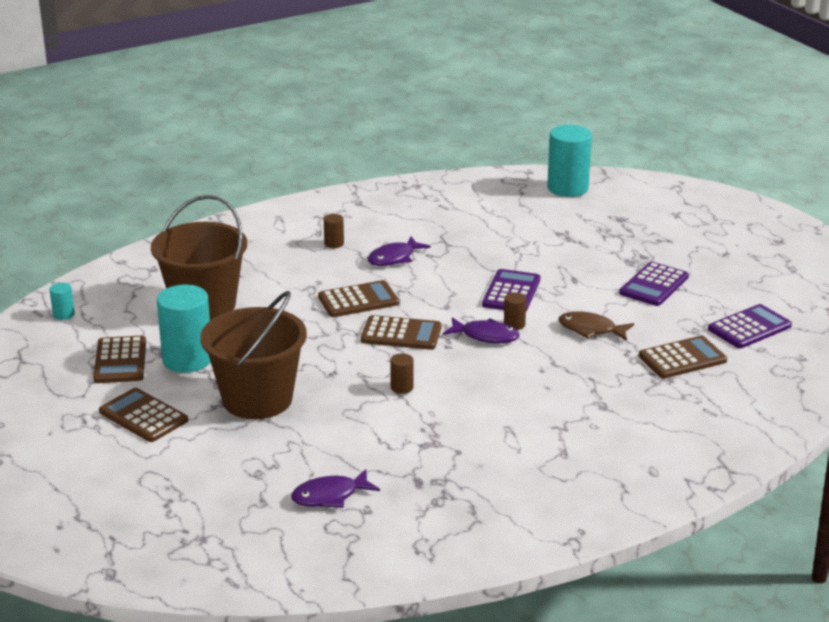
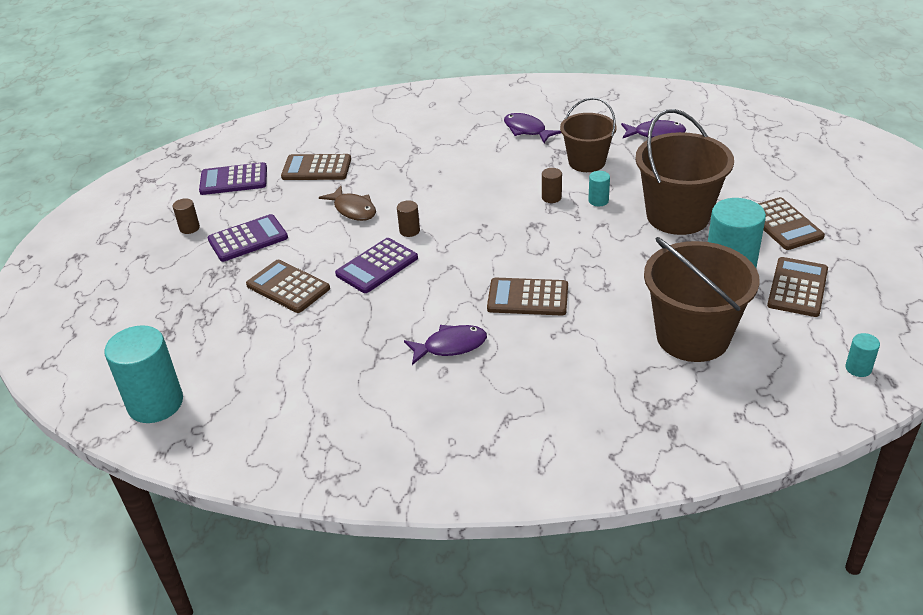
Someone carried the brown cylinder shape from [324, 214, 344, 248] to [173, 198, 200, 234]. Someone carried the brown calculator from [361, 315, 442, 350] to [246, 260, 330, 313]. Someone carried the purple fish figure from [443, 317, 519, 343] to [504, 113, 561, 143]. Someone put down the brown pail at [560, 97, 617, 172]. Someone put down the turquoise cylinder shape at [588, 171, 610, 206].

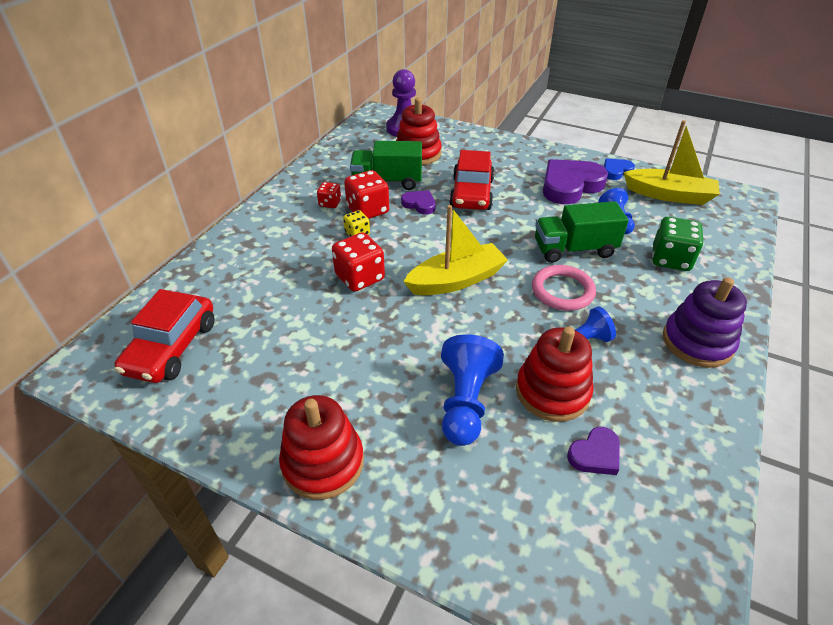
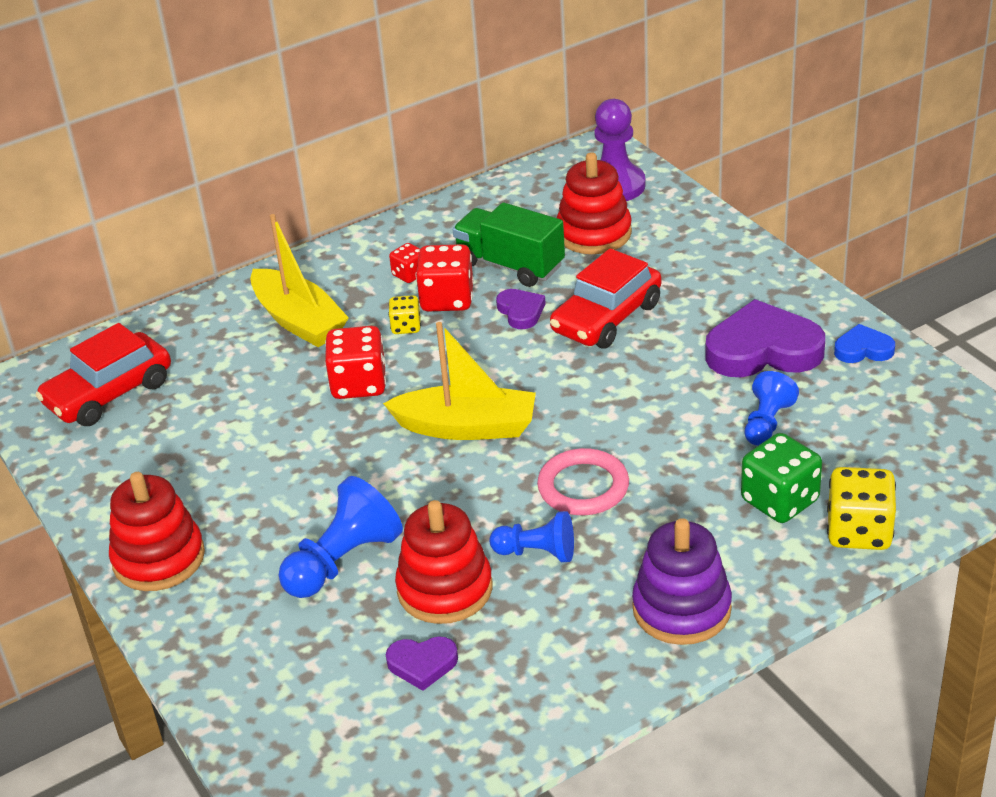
Someone took away the emerald truck at [535, 201, 629, 263]. Someone carried the yellow toy boat from [623, 120, 720, 205] to [250, 214, 349, 347]. Someone put down the yellow game die at [827, 467, 896, 550].

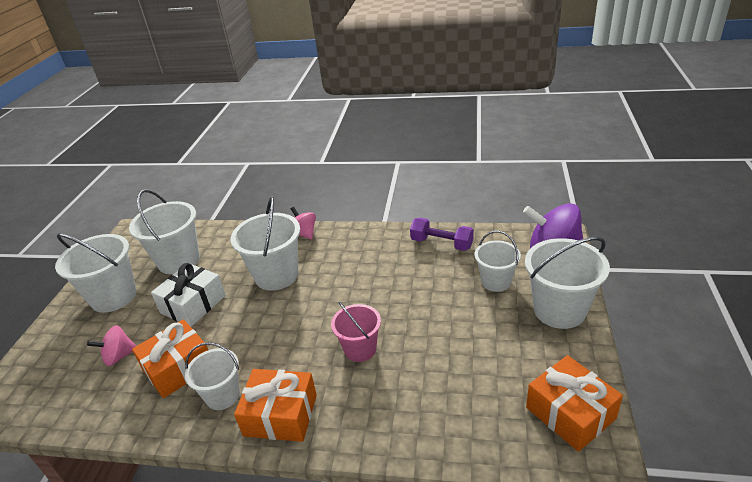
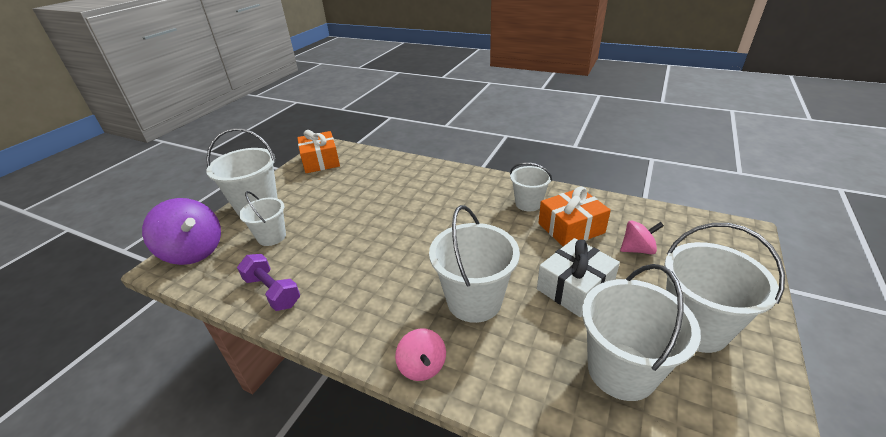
Someone took away the bright orange wrapped gift at [234, 369, 317, 442]. Someone took away the pink pail at [331, 301, 381, 362].

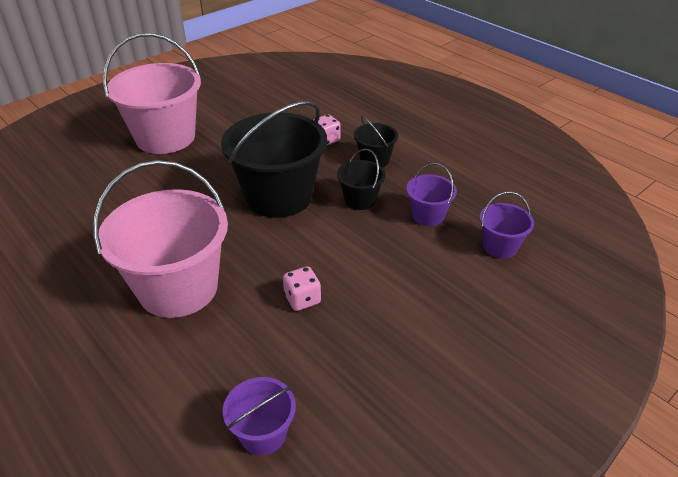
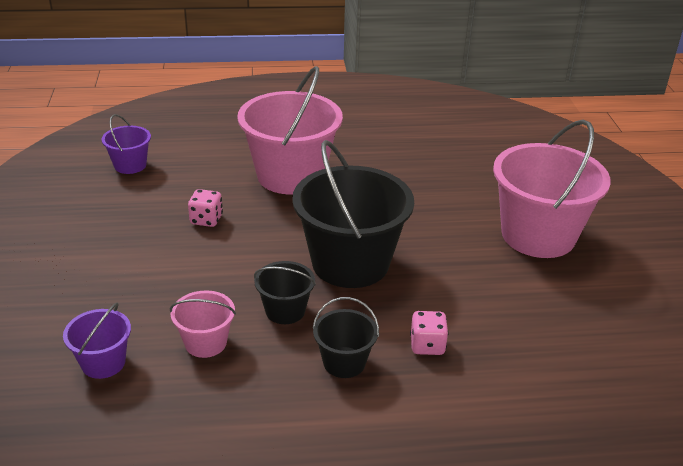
Someone repainted the purple pail at [406, 163, 457, 226], which became the pink pail at [170, 290, 236, 358].

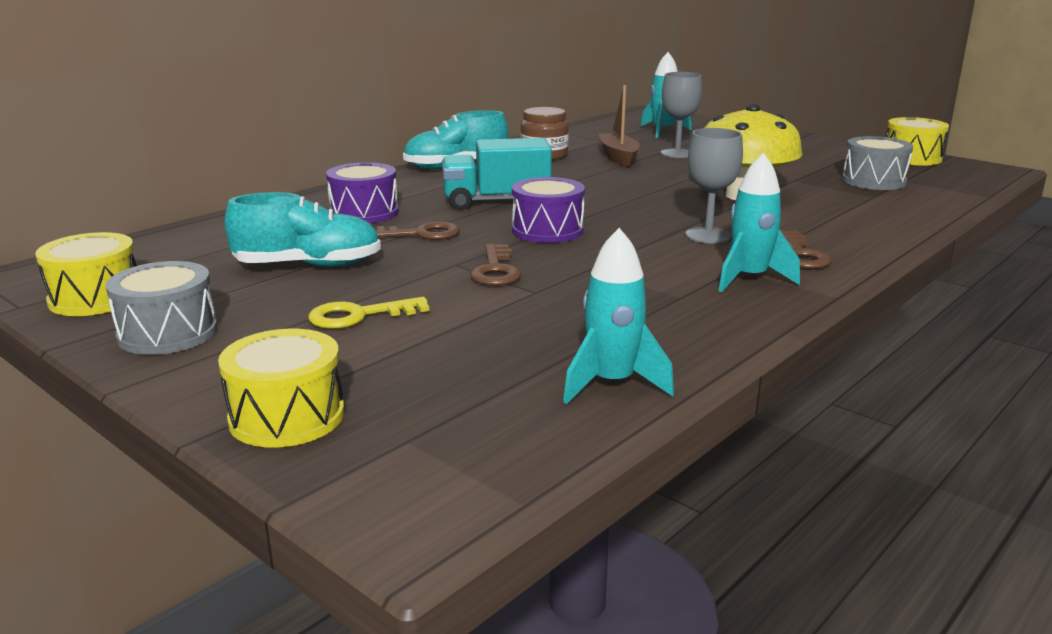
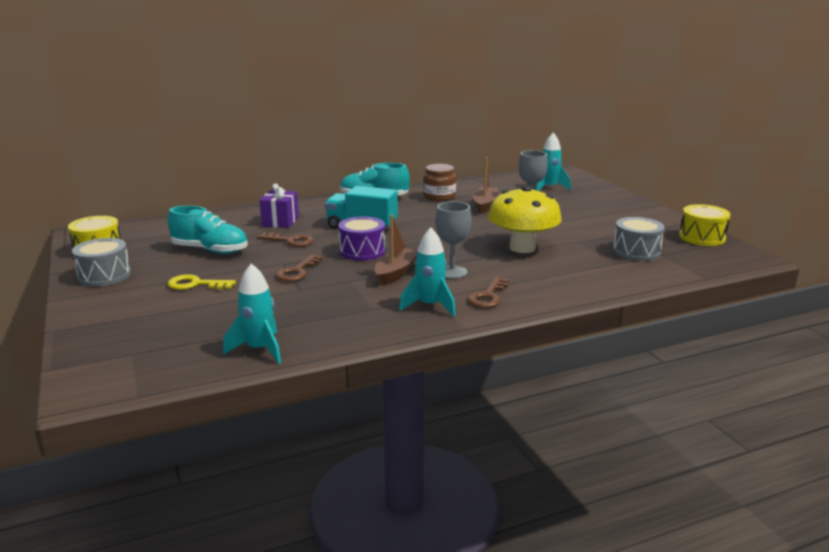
Someone took away the yellow toy drum at [218, 329, 344, 448]. Someone swapped the purple toy drum at [326, 162, 399, 223] for the purple wrapped gift at [259, 183, 299, 228]. Someone put down the brown toy boat at [375, 214, 417, 286].

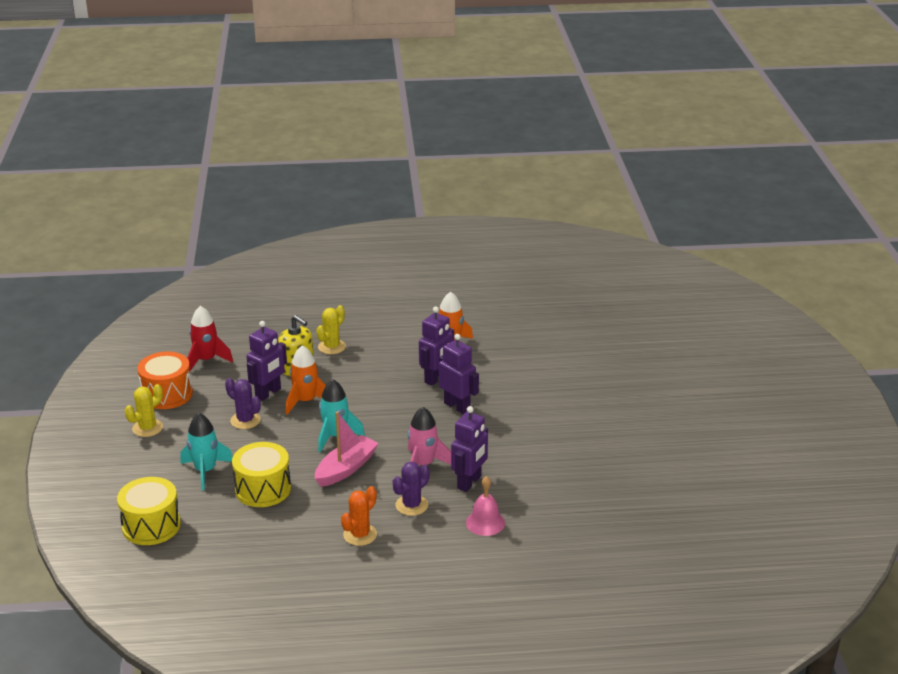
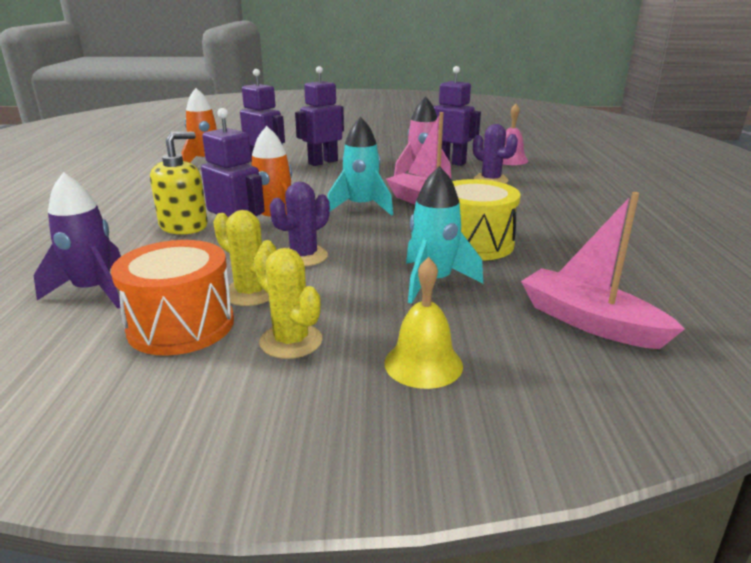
Someone swapped the yellow toy drum at [117, 477, 181, 545] for the pink toy boat at [521, 192, 685, 349]. Someone repainted the scarlet spaceship at [188, 306, 233, 372], which became the purple spaceship at [34, 172, 121, 309]. Someone carried the yellow saguaro cactus from [316, 305, 346, 354] to [213, 210, 277, 306]. Someone took away the bright orange saguaro cactus at [341, 486, 377, 546]. Someone put down the yellow hand bell at [384, 257, 463, 389].

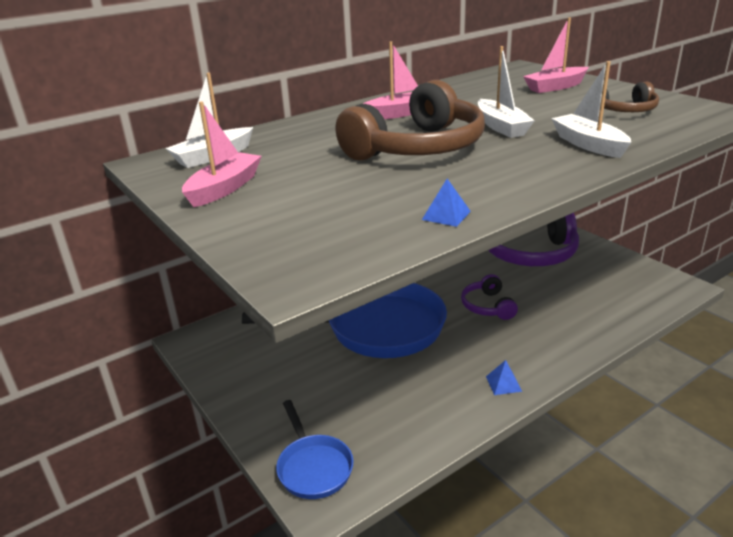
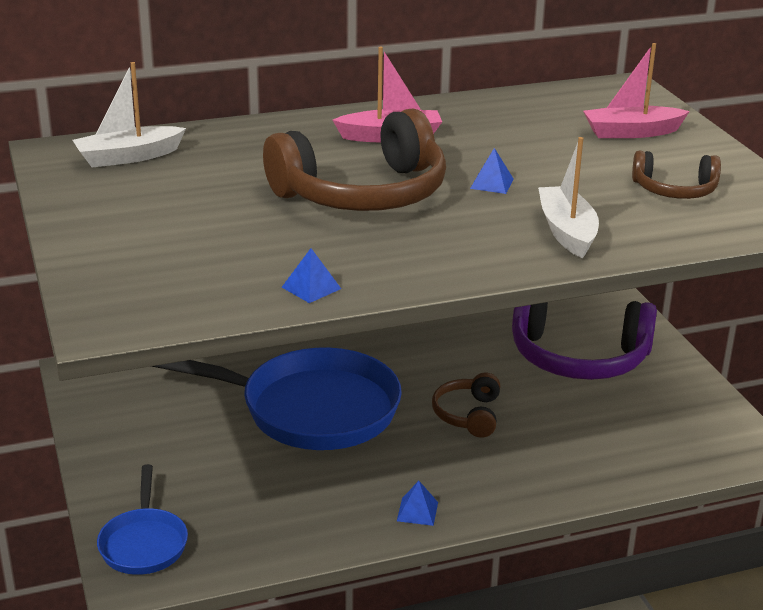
Someone took away the pink toy boat at [182, 101, 262, 207]. Someone repainted the purple over-ear headphones at [461, 274, 518, 320], which became the brown over-ear headphones at [432, 373, 500, 438]. Someone swapped the white toy boat at [478, 46, 535, 138] for the royal blue pyramid at [470, 148, 513, 194].

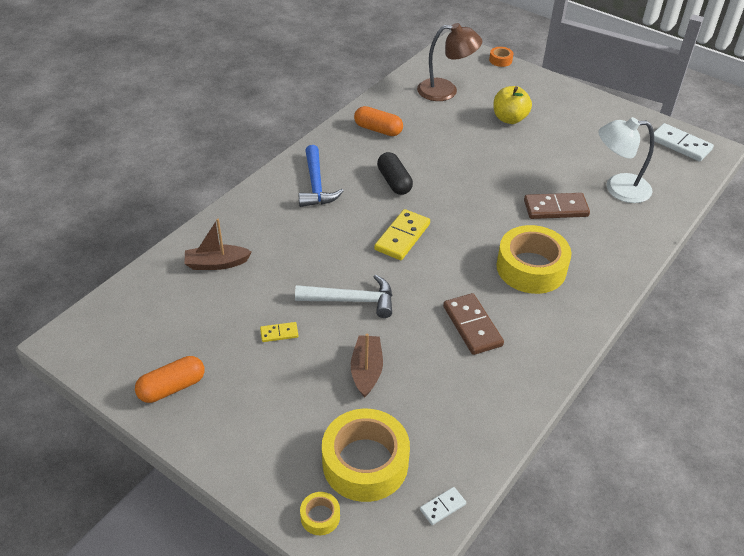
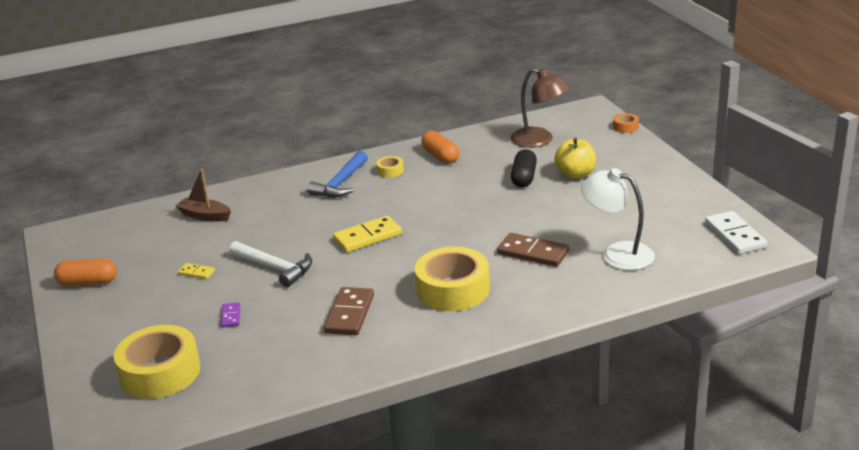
Someone carried the yellow sticky tape from [300, 492, 340, 535] to [376, 156, 404, 178]. Someone swapped the brown toy boat at [351, 334, 383, 398] for the purple domino tile at [221, 302, 240, 328]. Someone carried the black pill shape from [377, 152, 413, 195] to [511, 149, 537, 187]. Someone took away the white domino tile at [420, 487, 466, 525].

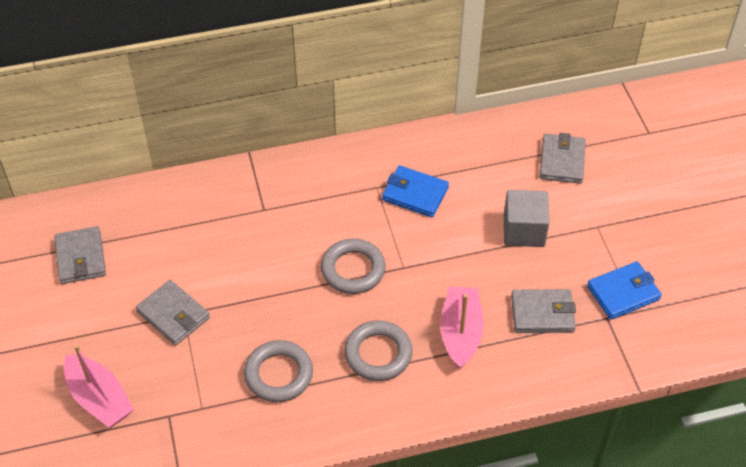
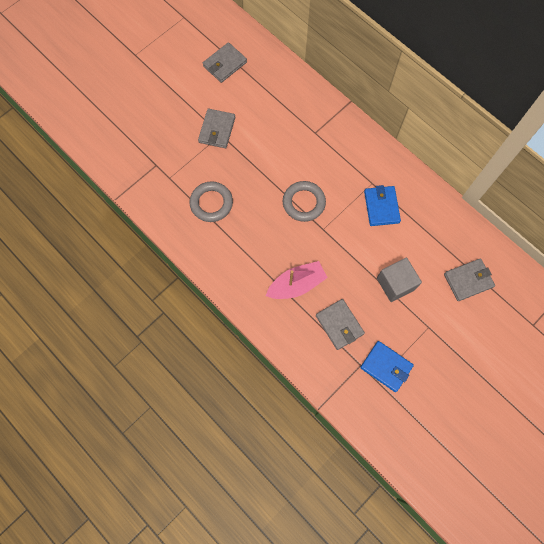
Someone took away the pink toy boat at [64, 344, 134, 428]. Someone took away the grey torus at [344, 320, 412, 381].

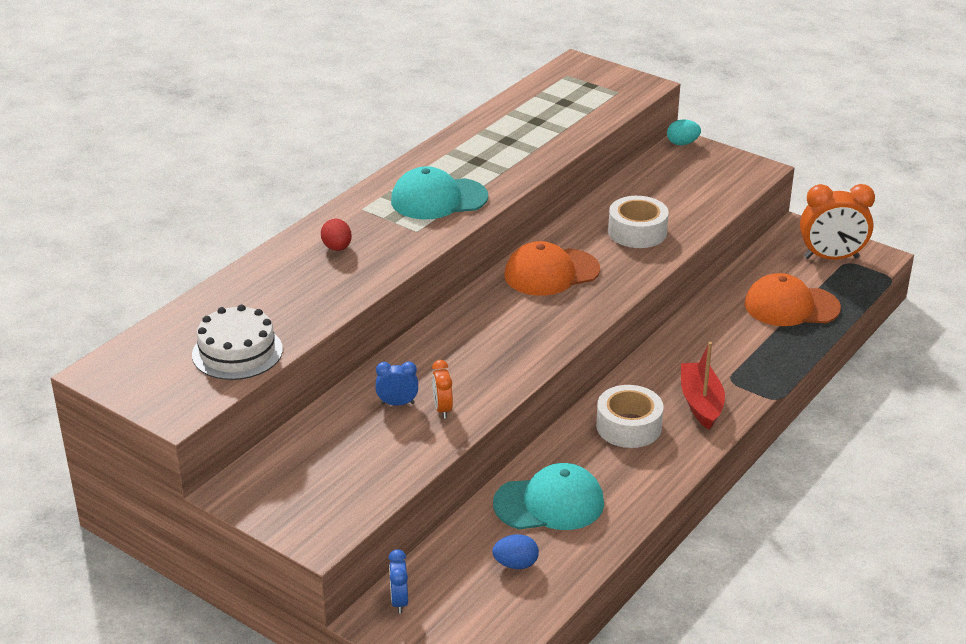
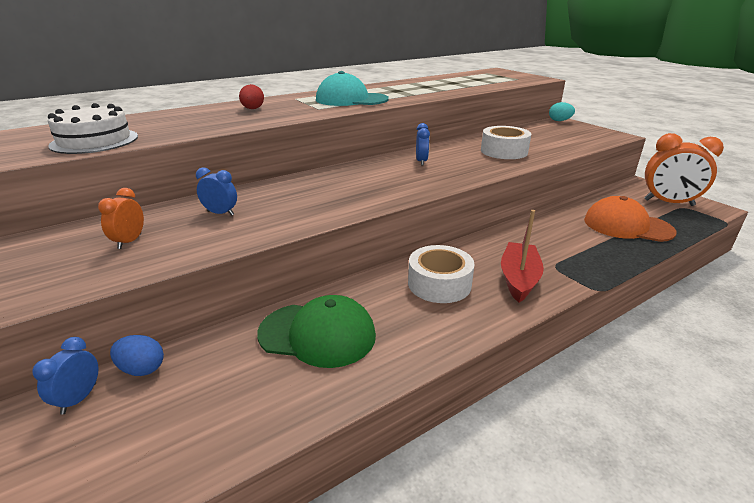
Someone carried the bright orange bedside clock from [432, 360, 453, 419] to [98, 188, 144, 249]. Someone carried the royal blue egg from [492, 534, 539, 569] to [110, 335, 164, 376]. Someone repainted the turquoise peaked cap at [493, 463, 604, 530], which became the emerald peaked cap at [257, 295, 376, 368]. Someone swapped the bright orange peaked cap at [505, 241, 600, 296] for the royal blue bedside clock at [416, 123, 430, 165].

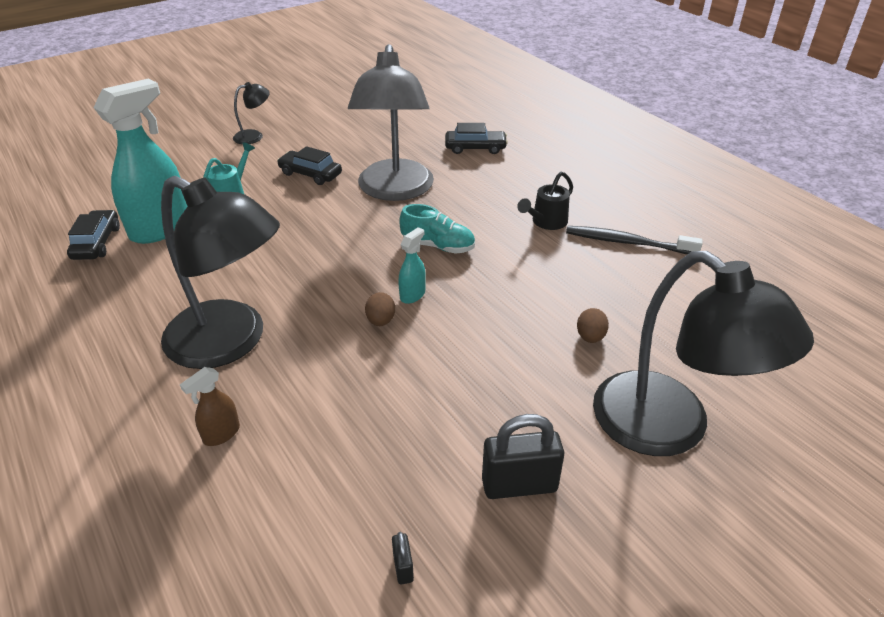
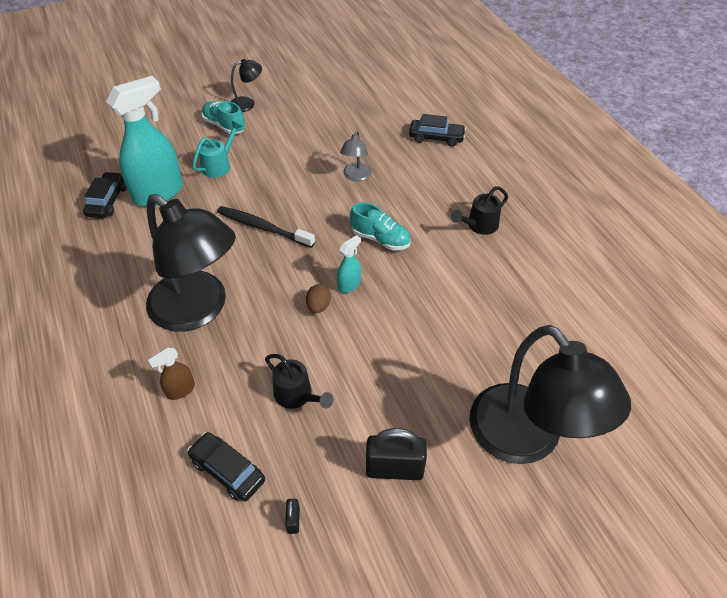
Someone carried the black car from [277, 146, 342, 185] to [187, 432, 265, 501]. Someone scaled the grey lamp at [348, 44, 434, 201] by 0.43. Someone carried the black dental brush from [566, 226, 703, 254] to [217, 206, 315, 248]. Someone took away the brown egg at [577, 308, 609, 343]. Someone put down the turquoise sneaker at [201, 101, 245, 134]. Someone put down the black watering pot at [265, 354, 334, 409].

